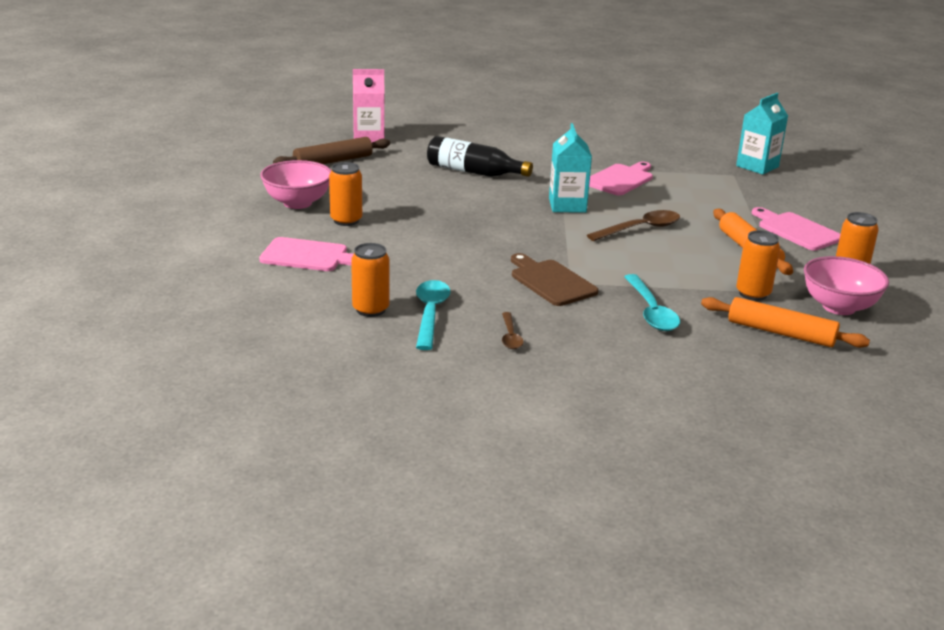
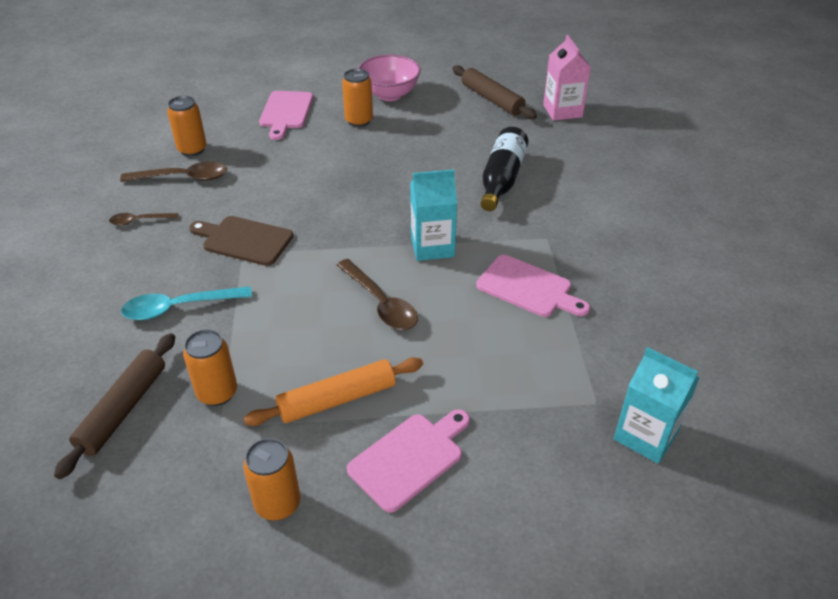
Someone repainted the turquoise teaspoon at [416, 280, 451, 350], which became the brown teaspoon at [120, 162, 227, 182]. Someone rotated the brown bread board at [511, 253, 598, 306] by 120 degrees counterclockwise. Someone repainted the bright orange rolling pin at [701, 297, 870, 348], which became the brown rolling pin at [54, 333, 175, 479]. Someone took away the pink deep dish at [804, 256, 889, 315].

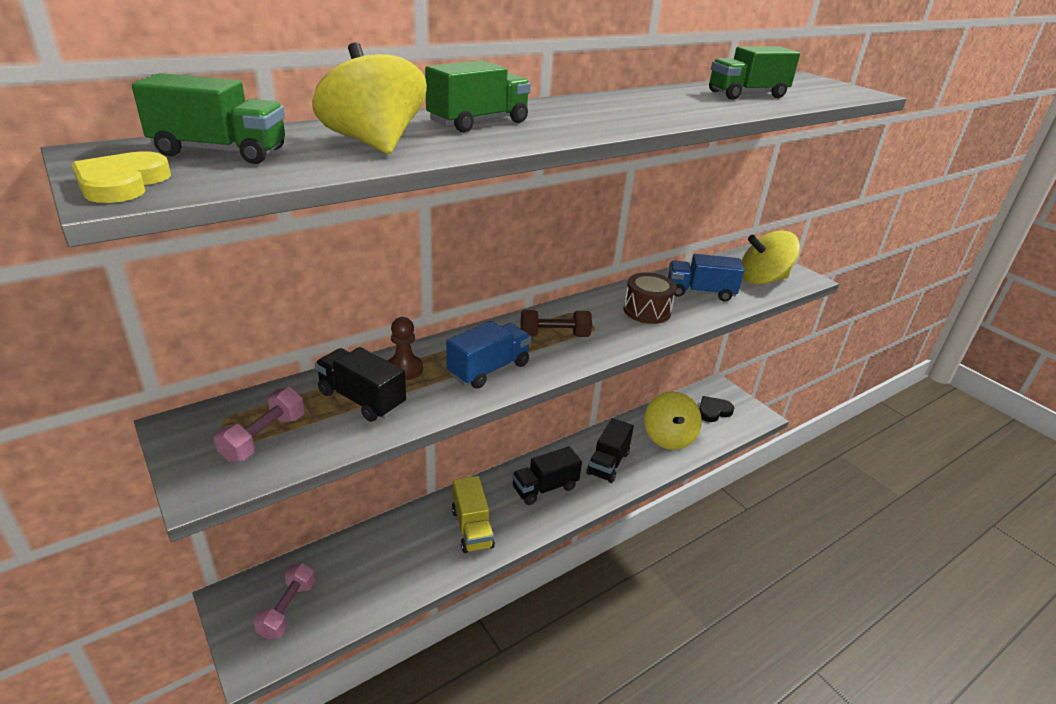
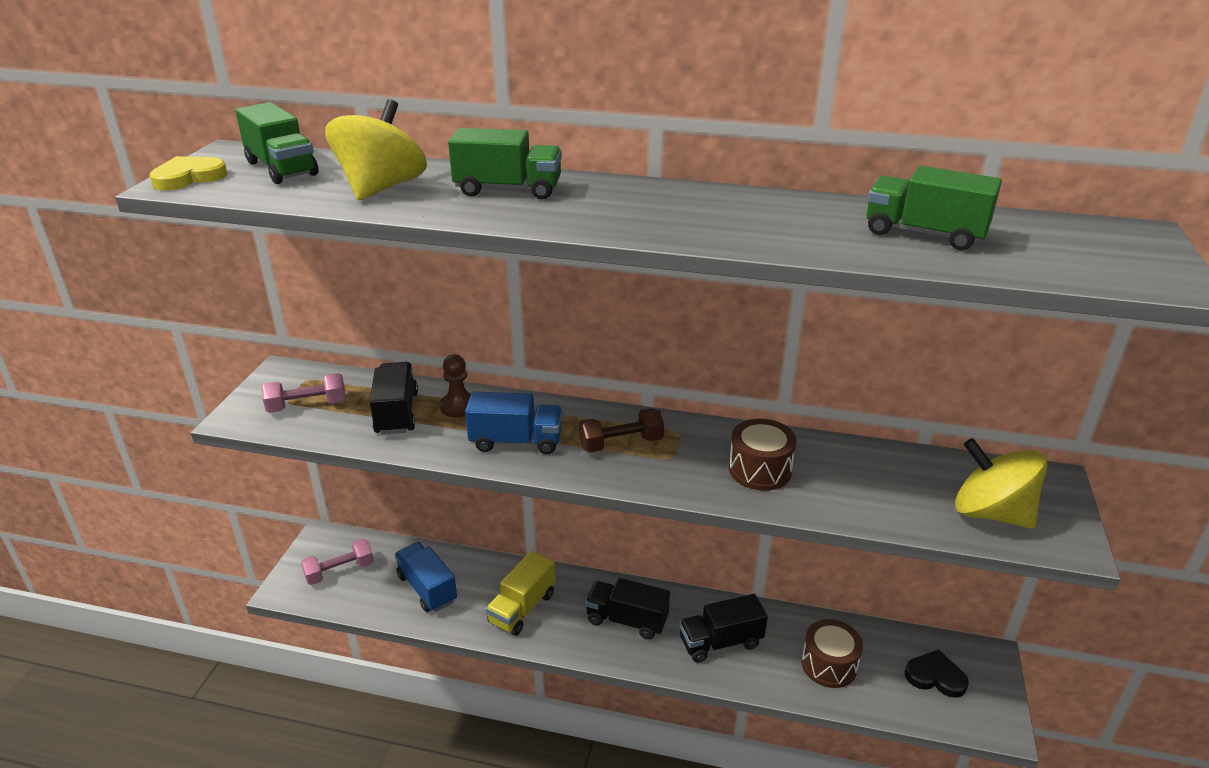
Someone rotated the brown hand weight at [520, 310, 592, 337] by 60 degrees counterclockwise. Someone swapped the yellow spinning top at [644, 391, 702, 450] for the brown toy drum at [801, 619, 863, 688]. Someone carried the royal blue truck from [668, 254, 745, 301] to [395, 542, 457, 612].

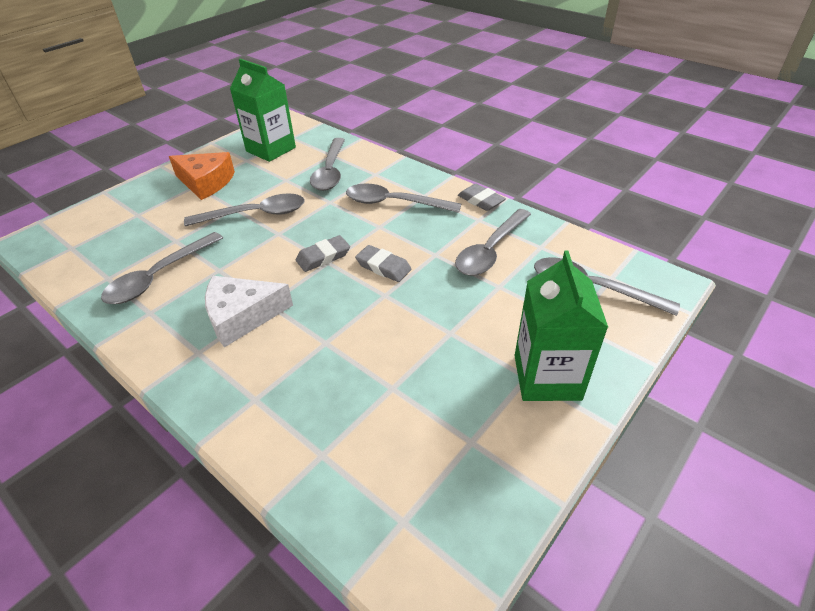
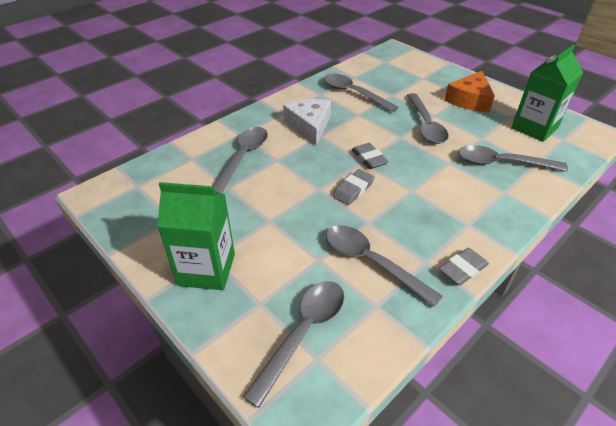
Someone carried the grey teaspoon from [346, 183, 461, 213] to [213, 127, 268, 194].

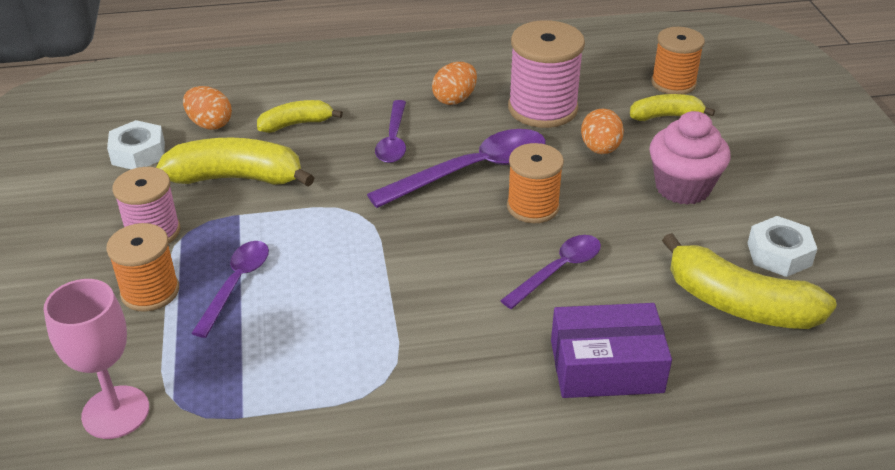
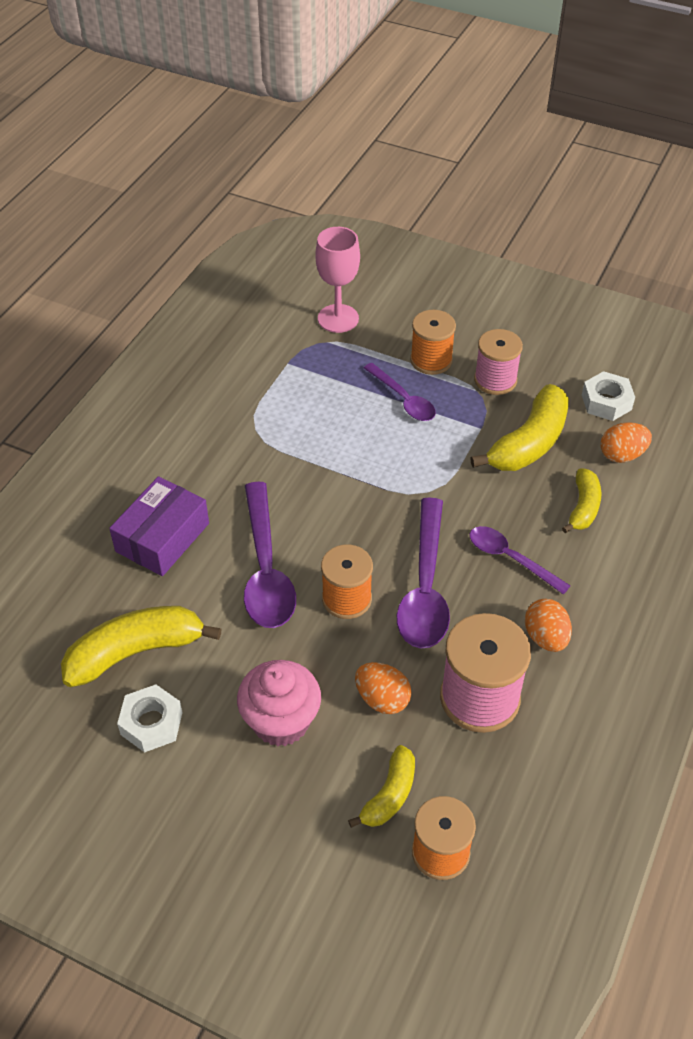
Someone scaled the purple teaspoon at [500, 235, 601, 309] by 1.65.

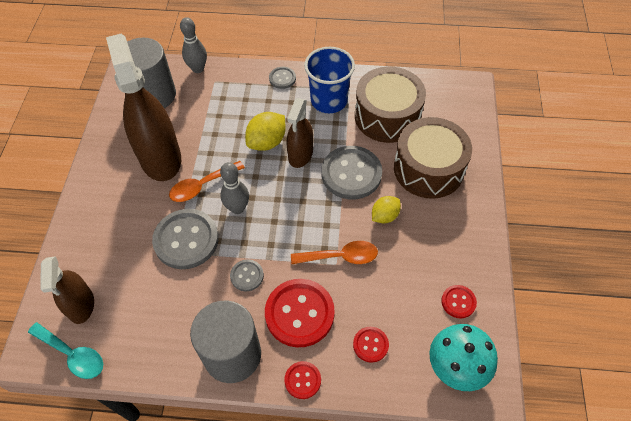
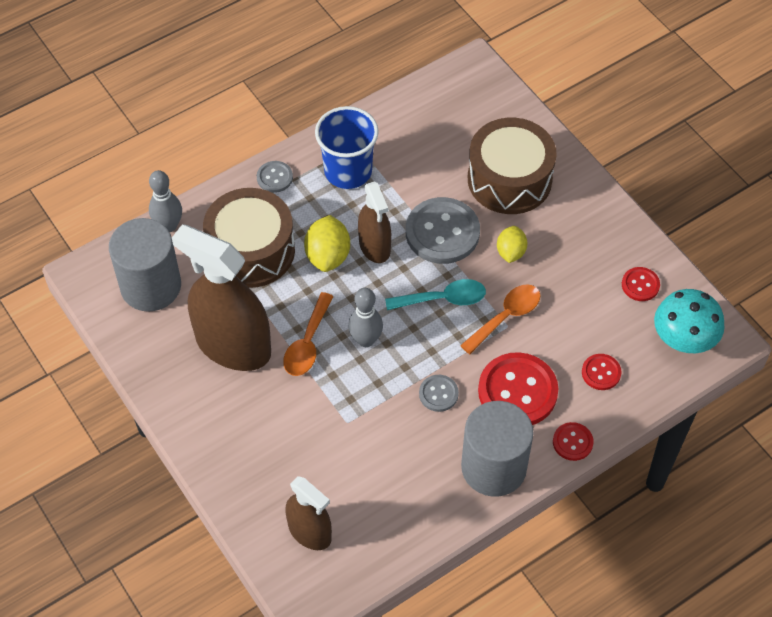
Someone carried the turquoise teaspoon from [28, 322, 103, 379] to [385, 279, 486, 310]. Someone took away the grey sewing button at [152, 209, 219, 269]. Someone carried the brown toy drum from [355, 67, 426, 143] to [203, 188, 295, 288].

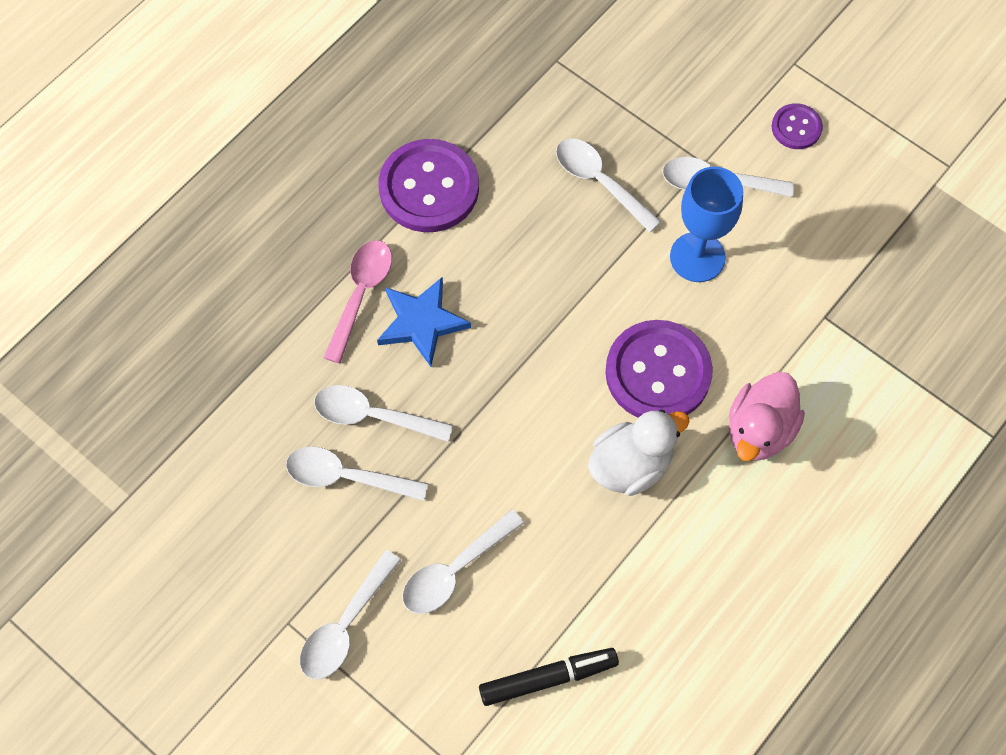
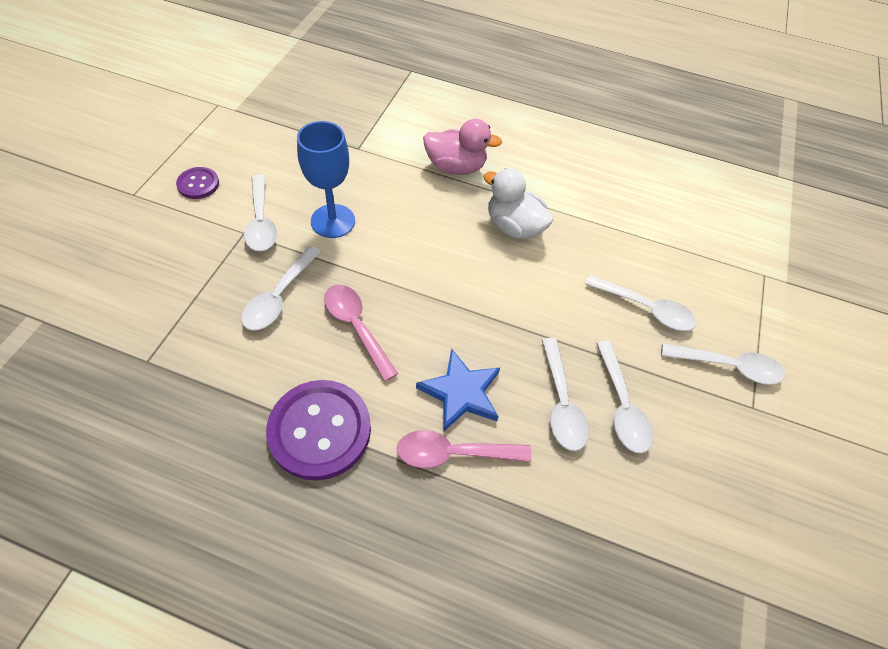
Someone took away the black marker pen at [479, 648, 619, 706]. Someone took away the purple sewing button at [605, 320, 713, 418]. Someone put down the pink teaspoon at [324, 285, 398, 381].

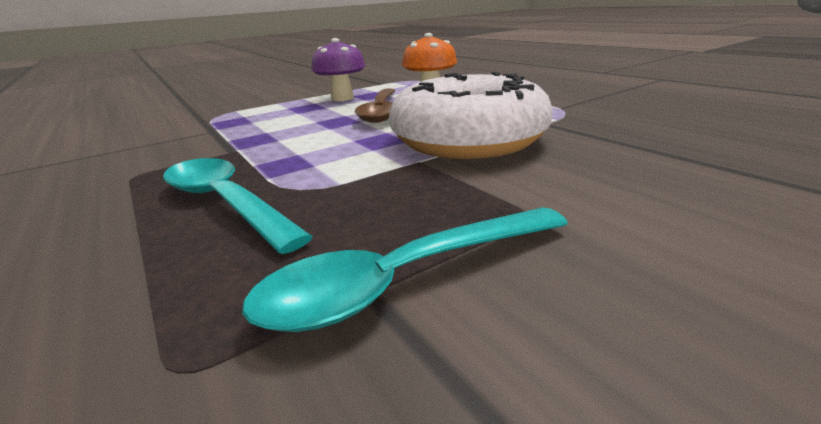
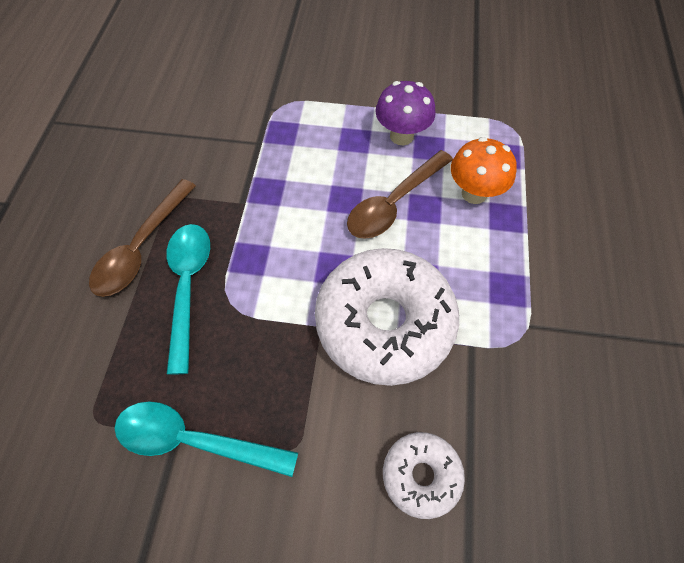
Someone put down the brown teaspoon at [89, 179, 196, 297]. Someone put down the white doughnut at [383, 432, 465, 519].

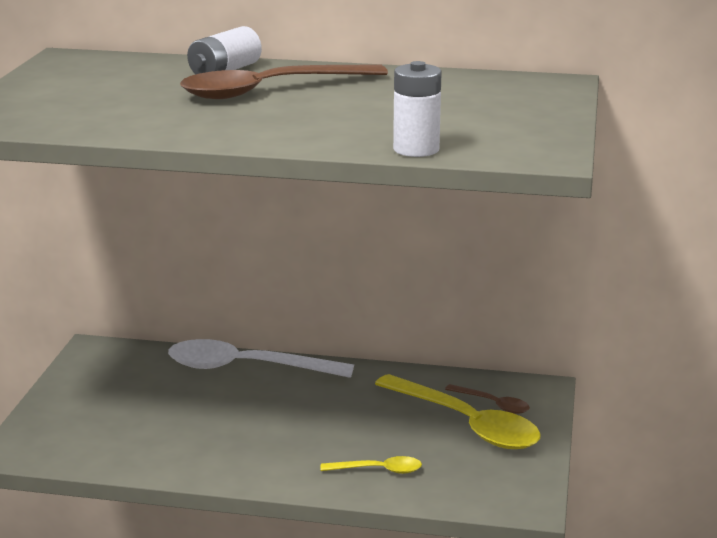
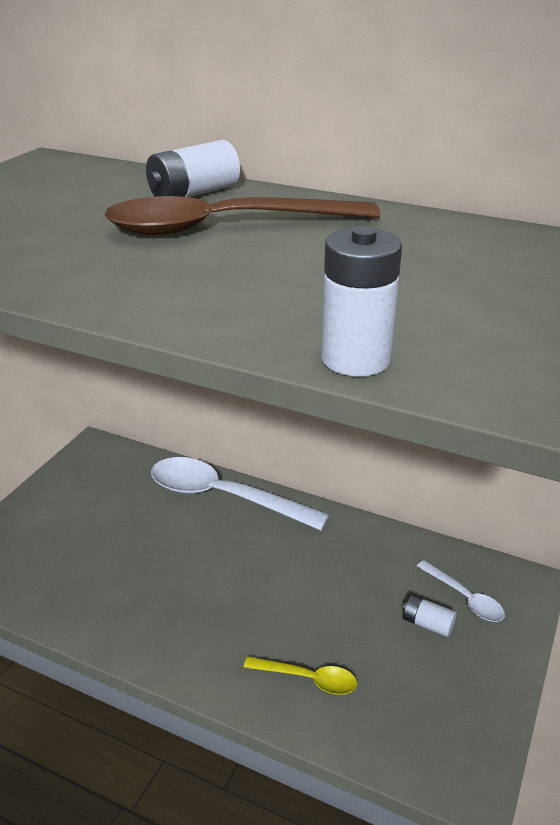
Someone swapped the yellow teaspoon at [375, 374, 541, 449] for the white battery at [403, 595, 457, 637]. Someone repainted the brown teaspoon at [445, 384, 530, 414], which became the white teaspoon at [417, 560, 505, 622].

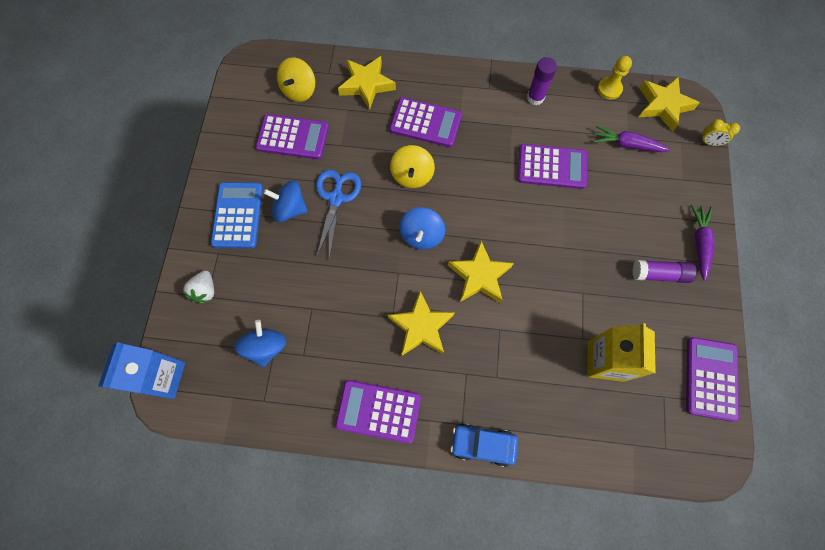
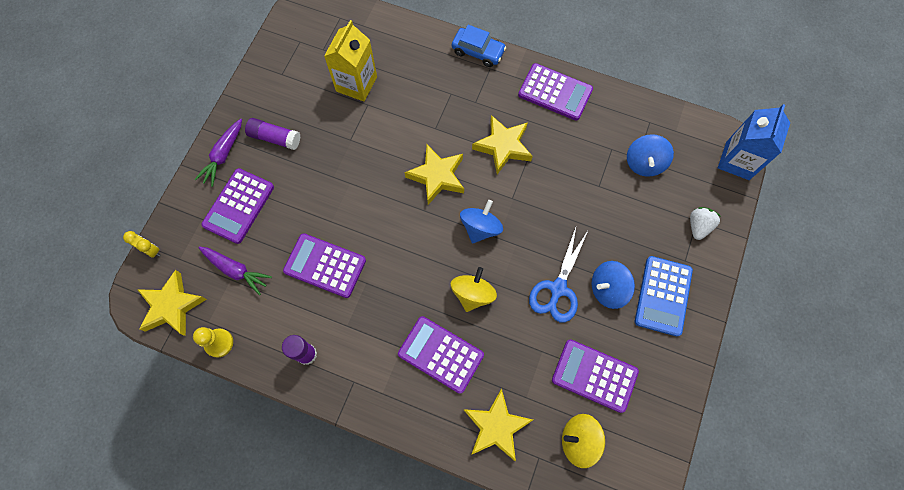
Someone rotated the royal blue spinning top at [263, 181, 308, 223] by 135 degrees clockwise. Someone rotated the yellow spinning top at [277, 57, 315, 102] by 120 degrees counterclockwise. Someone carried the purple calculator from [686, 337, 739, 422] to [201, 168, 274, 244].

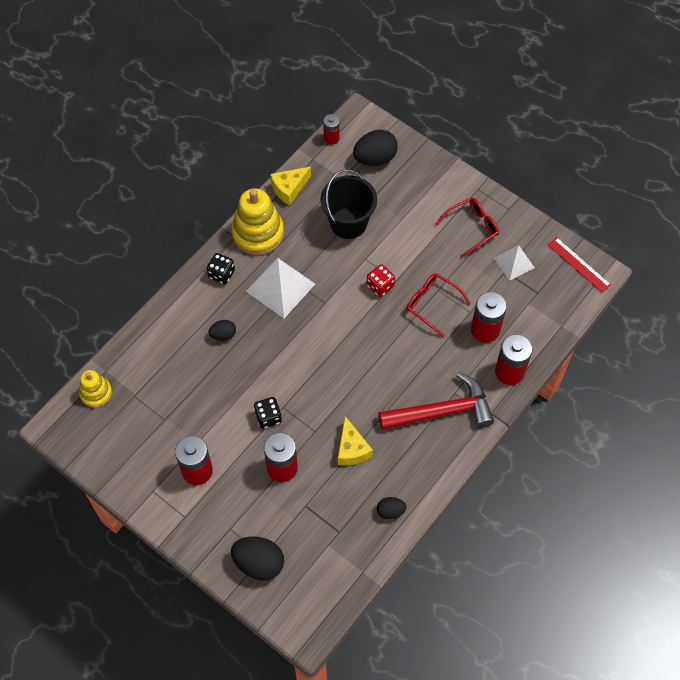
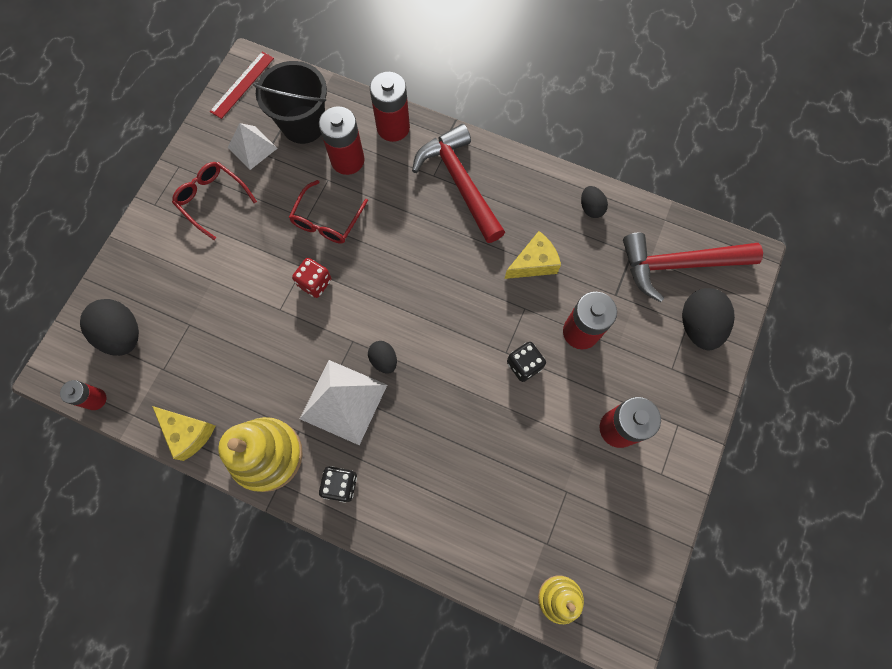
Someone carried the black egg from [208, 320, 236, 341] to [368, 341, 397, 374]. Someone carried the black pail from [321, 169, 377, 239] to [253, 61, 327, 144]. Someone put down the scarlet carpenter's hammer at [623, 232, 763, 302].

